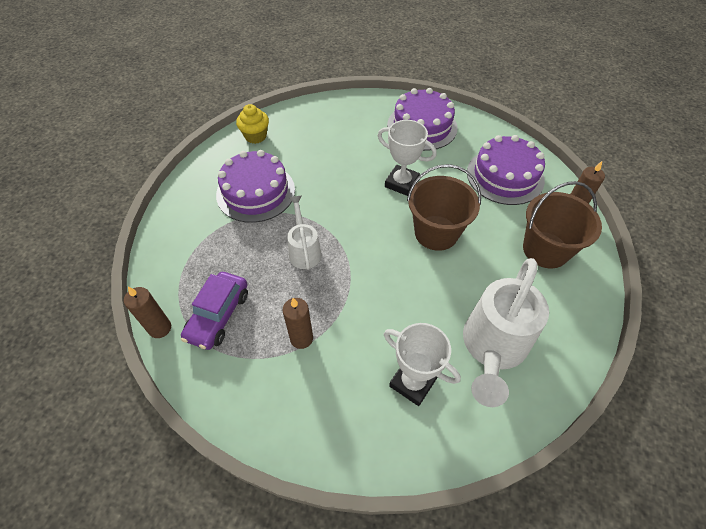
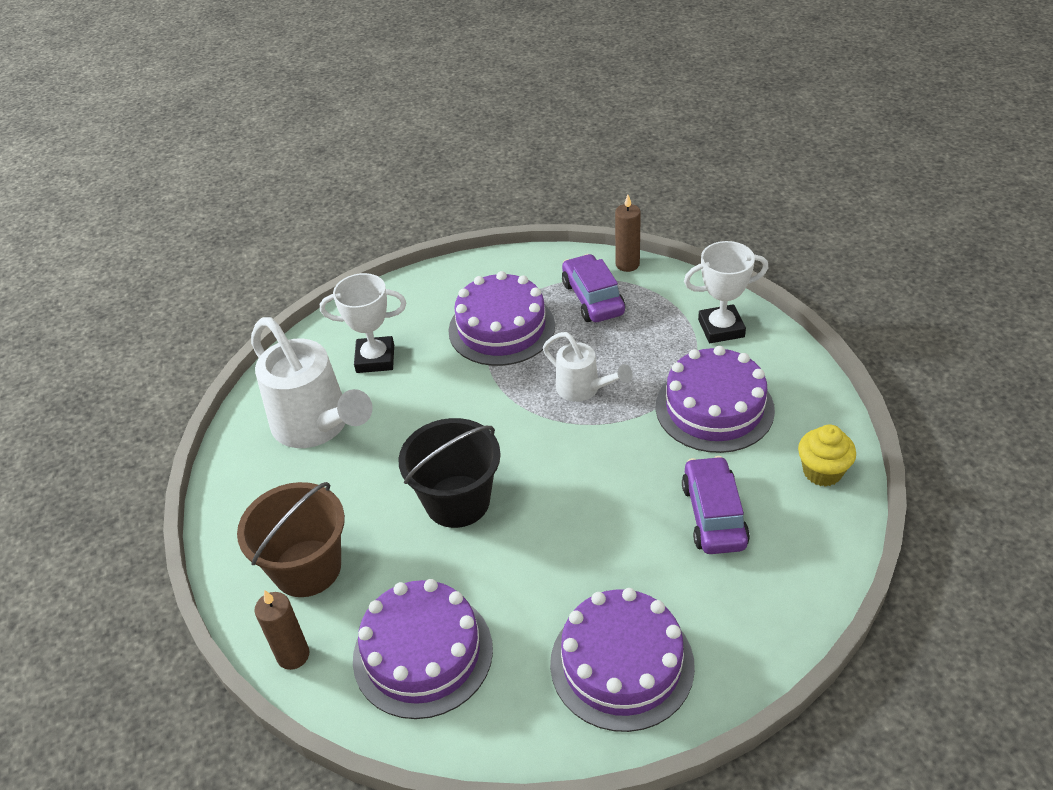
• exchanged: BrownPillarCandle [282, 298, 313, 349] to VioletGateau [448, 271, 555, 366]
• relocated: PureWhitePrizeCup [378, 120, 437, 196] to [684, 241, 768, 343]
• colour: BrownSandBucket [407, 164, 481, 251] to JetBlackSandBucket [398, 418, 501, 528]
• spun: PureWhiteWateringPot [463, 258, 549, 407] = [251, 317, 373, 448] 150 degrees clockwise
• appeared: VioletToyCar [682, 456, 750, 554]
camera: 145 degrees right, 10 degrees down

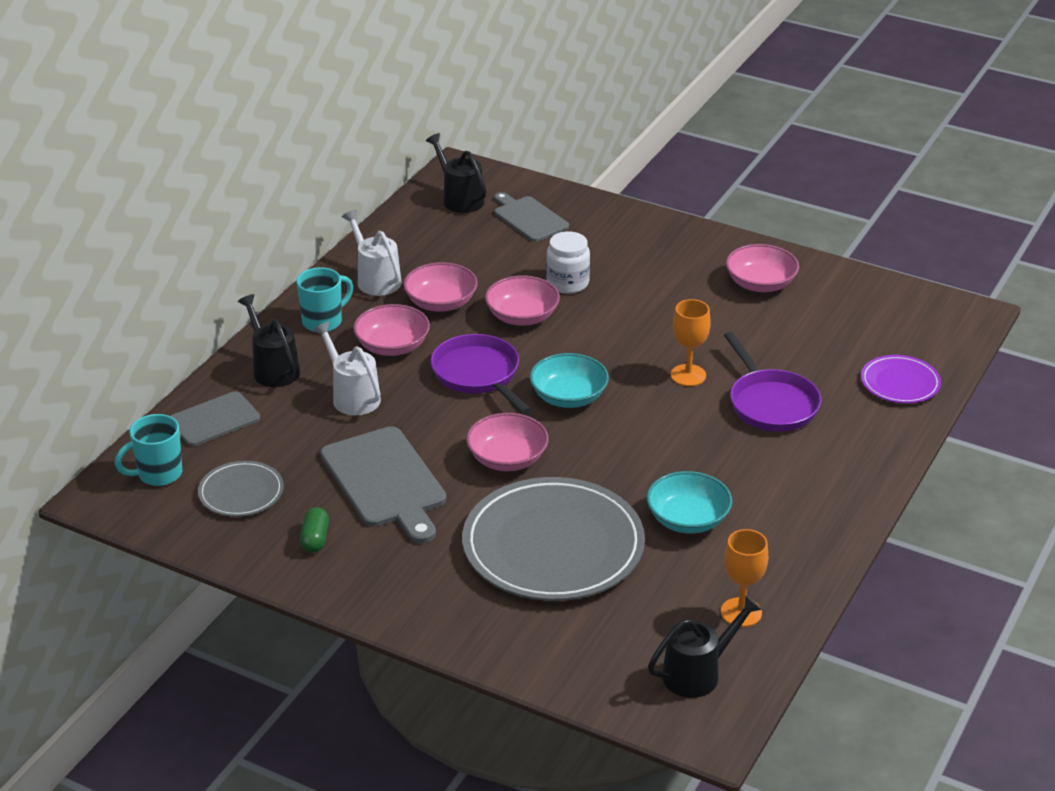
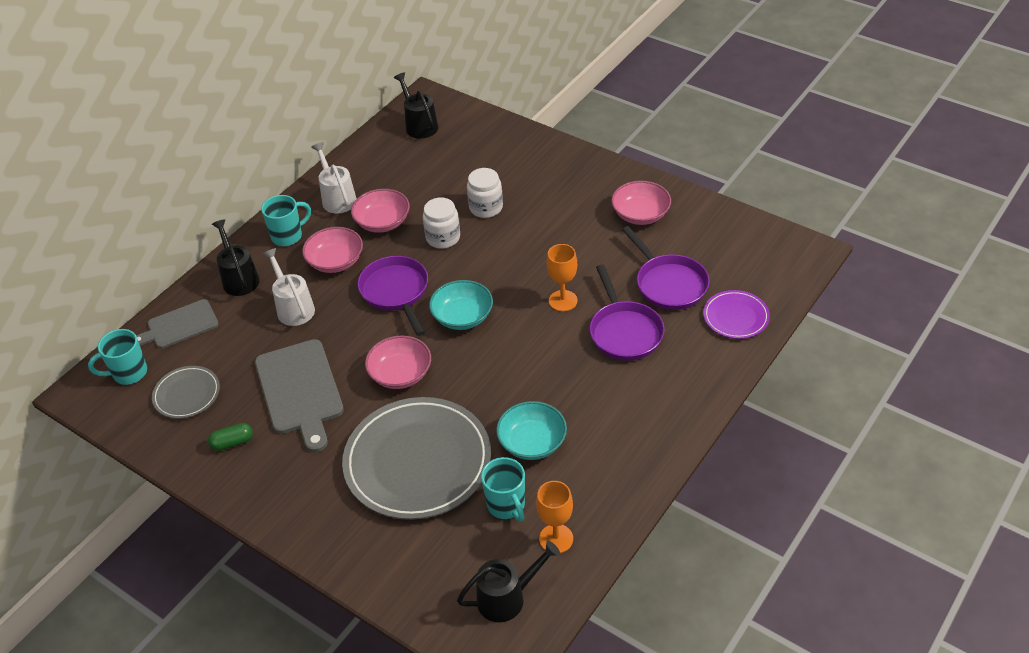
• spun: EmeraldPill [300, 507, 329, 553] = [208, 423, 253, 451] 60 degrees clockwise
• exchanged: RosePinkBowl [485, 276, 560, 326] to PureWhiteJamJar [423, 198, 460, 249]
• missing: GreyCuttingBoard [494, 192, 569, 242]
• appeared: AquaTeaMug [481, 457, 525, 522]
• appeared: VioletSkillet [622, 226, 710, 310]
camera: 10 degrees right, 10 degrees up

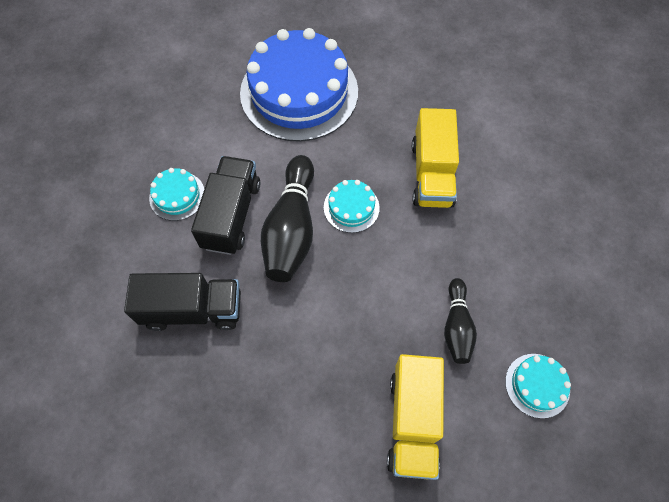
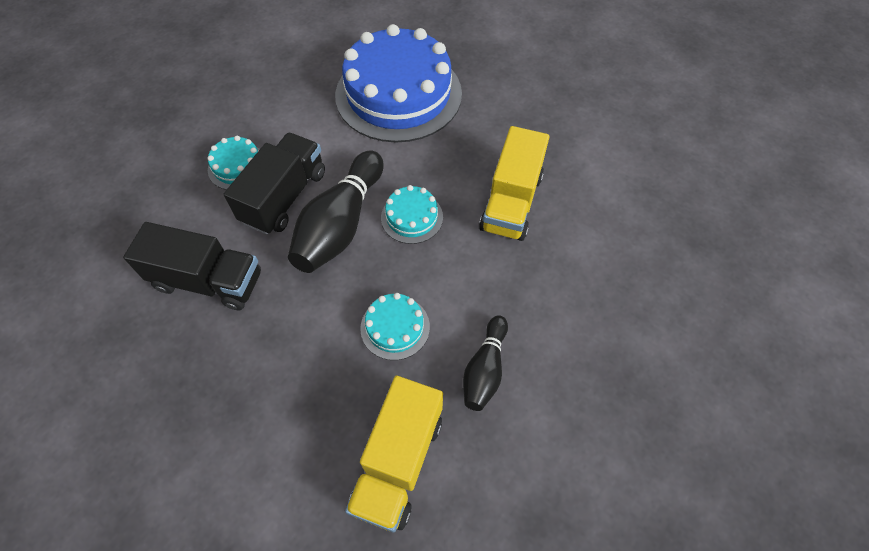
• relocated: AquaGateau [505, 354, 571, 419] to [360, 293, 430, 360]
camera: 15 degrees right, 5 degrees down

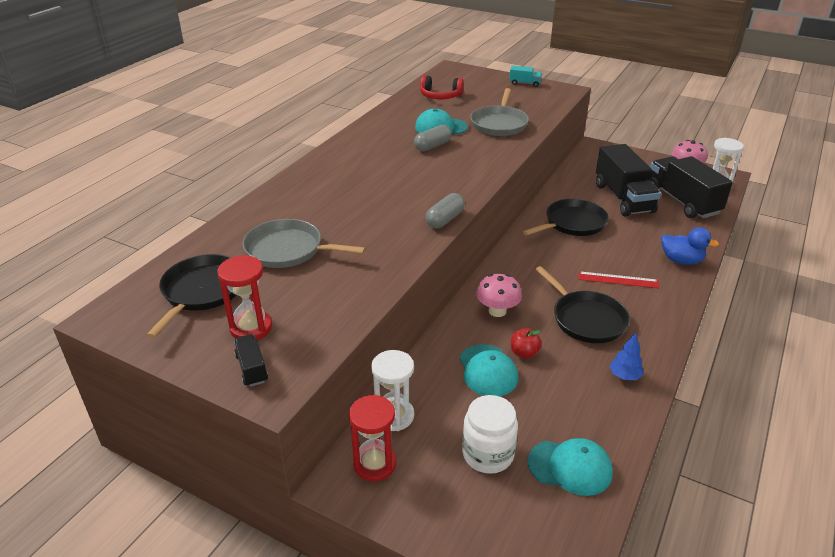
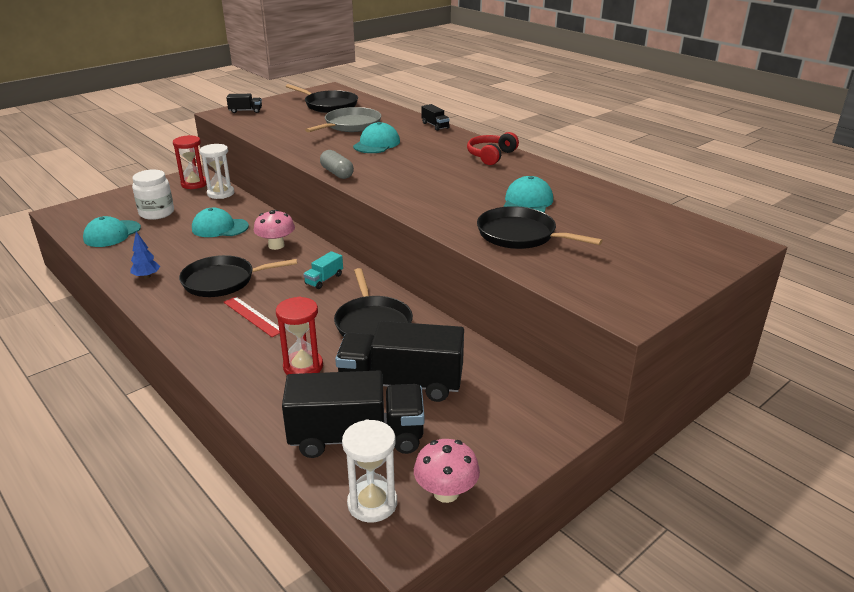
• relocated: ScarletSandglass [217, 255, 272, 340] to [276, 297, 323, 375]
• missing: GreyPill [414, 125, 452, 151]
• relocated: ScarletHeadset [420, 75, 464, 99] to [467, 132, 519, 165]
• colour: GreySkillet [470, 88, 529, 136] to JetBlackSkillet [477, 206, 603, 249]
• relocated: AquaTruck [509, 66, 542, 87] to [303, 251, 343, 289]
• missing: ScarletToyApple [511, 328, 542, 358]
• spun: ScarletStraightedge [579, 271, 659, 288] = [224, 297, 280, 337] 75 degrees counterclockwise
• missing: BlueRubberDuck [661, 227, 719, 265]
• appeared: AquaBaseballCap [353, 122, 400, 153]
• appeared: JetBlackTruck [421, 104, 450, 131]
camera: 110 degrees right, 5 degrees down

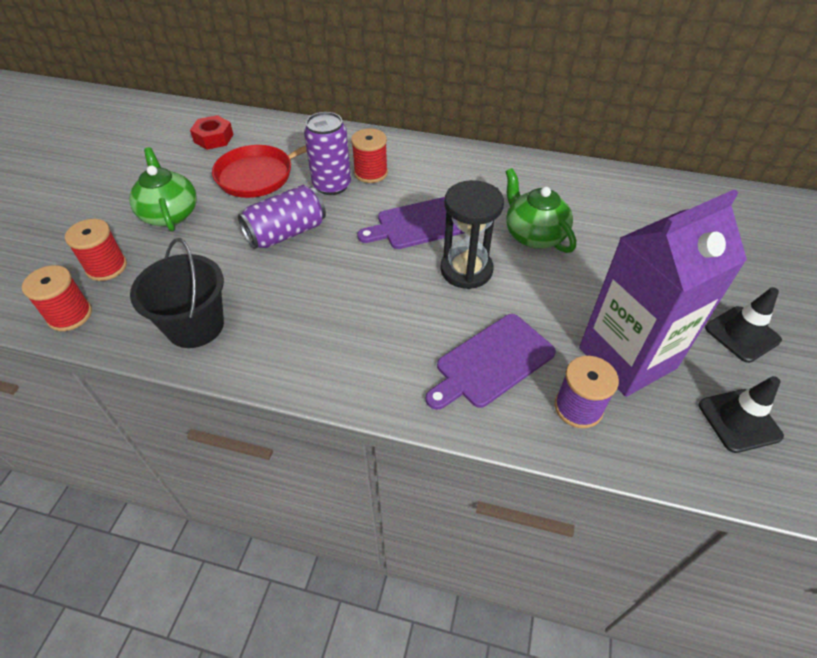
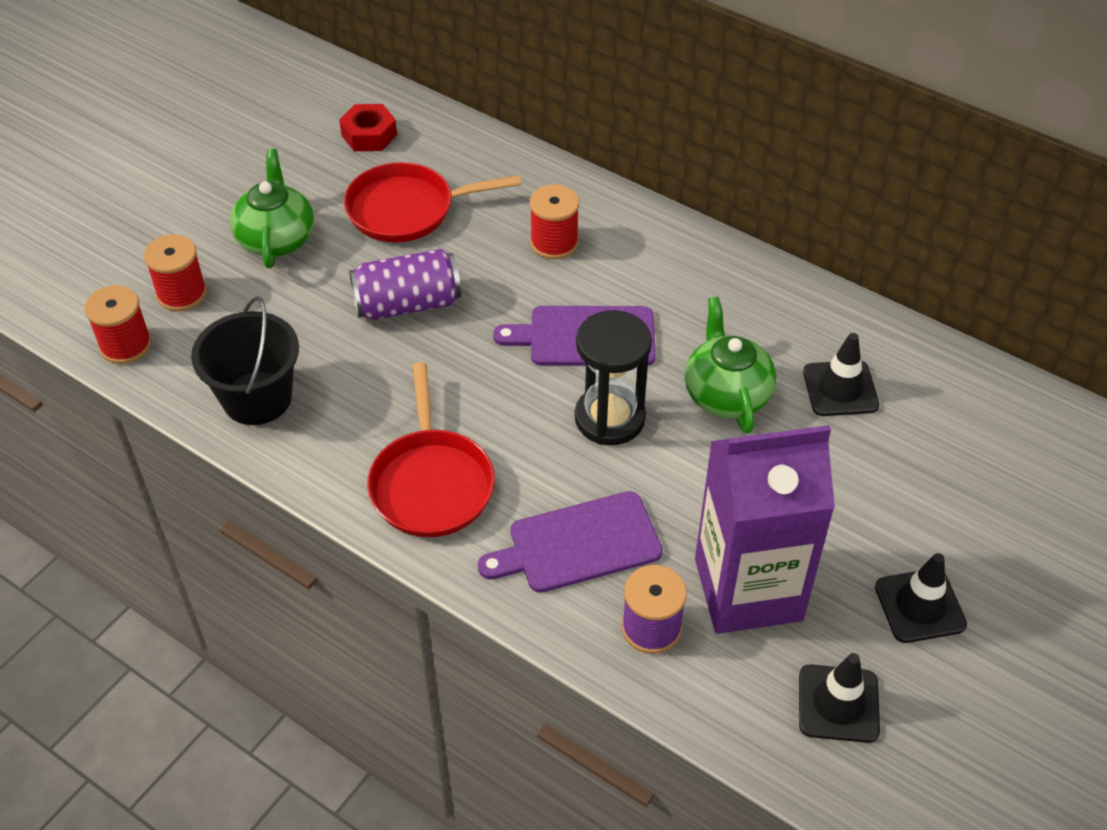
• missing: VioletSodaCan [304, 112, 351, 195]
• appeared: ScarletSkillet [367, 362, 495, 537]
• appeared: JetBlackSafetyCone [803, 333, 879, 416]
camera: 20 degrees right, 0 degrees up

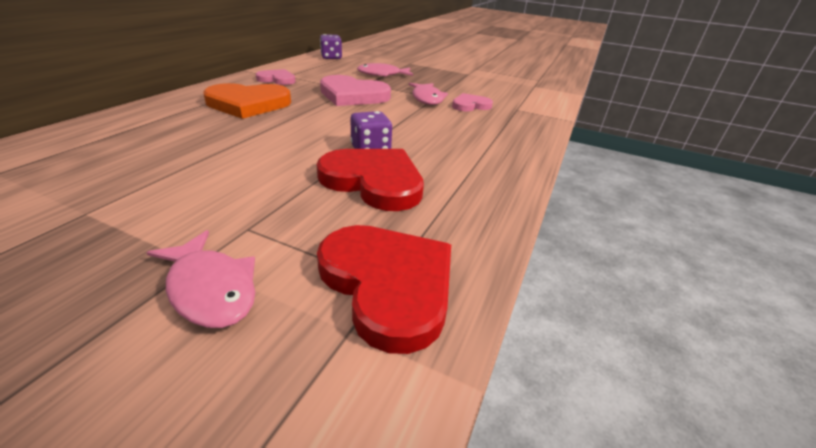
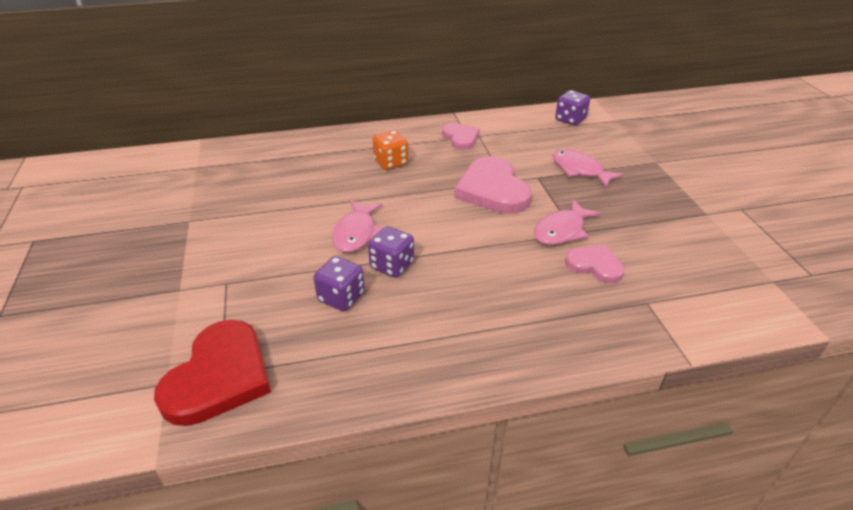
• relocated: RosePinkToyFish [146, 230, 255, 328] to [332, 200, 383, 253]
• exchanged: BrightOrangeHeart [203, 83, 291, 119] to BrightOrangeDice [373, 130, 408, 170]
• exchanged: ScarletHeart [316, 149, 424, 211] to VioletDice [314, 256, 365, 311]
camera: 55 degrees right, 5 degrees up

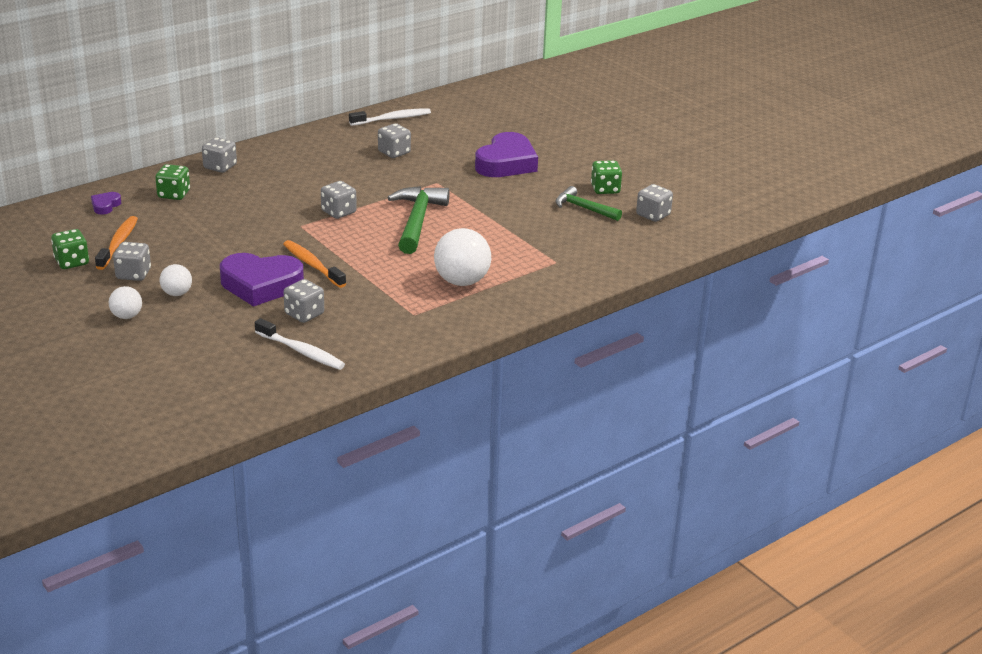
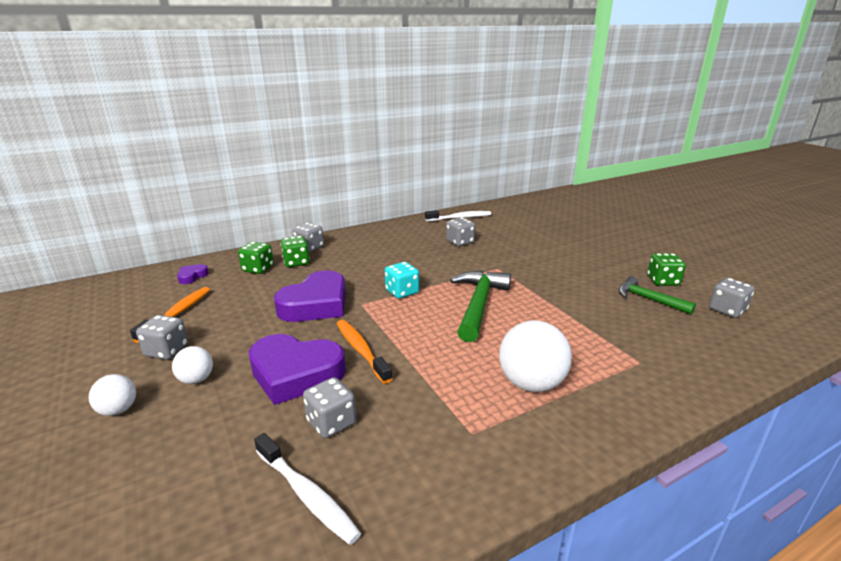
• relocated: EmeraldDice [51, 229, 89, 269] to [280, 236, 310, 267]
• colour: GreyDice [321, 181, 357, 219] to AquaDice [385, 262, 419, 299]
• relocated: VioletHeart [475, 132, 538, 177] to [274, 270, 346, 322]
camera: 10 degrees right, 5 degrees down

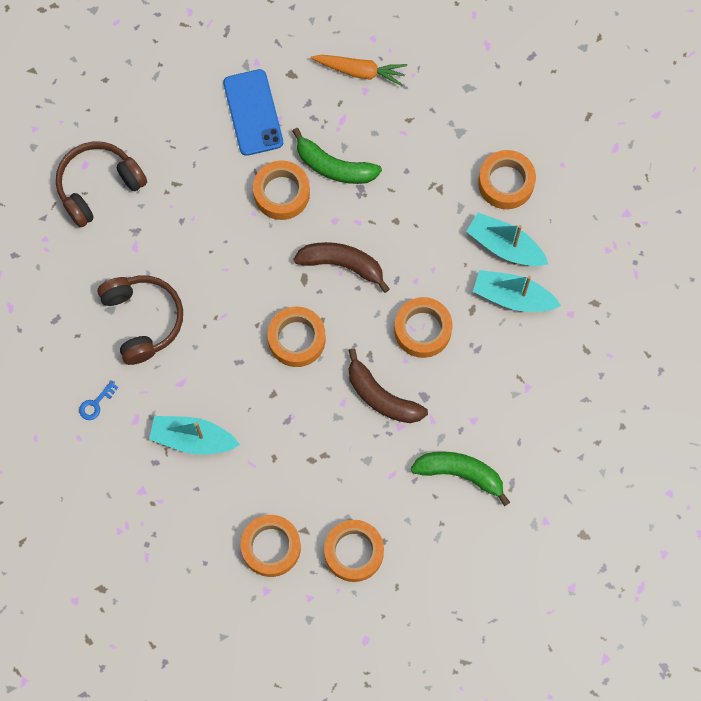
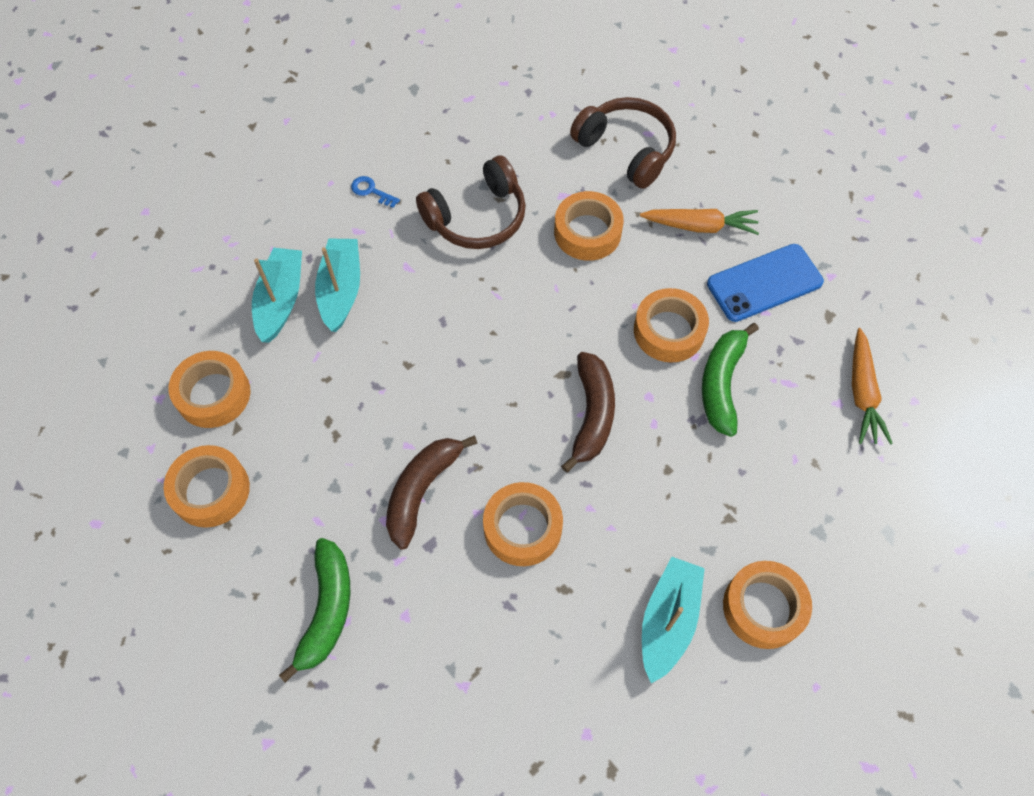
• relocated: BrightOrangeTape [268, 307, 326, 367] to [554, 191, 624, 261]
• relocated: AquaBoat [473, 270, 561, 312] to [252, 248, 302, 343]
• appeared: BrightOrangeCarrot [640, 209, 759, 235]
camera: 80 degrees right, 10 degrees down

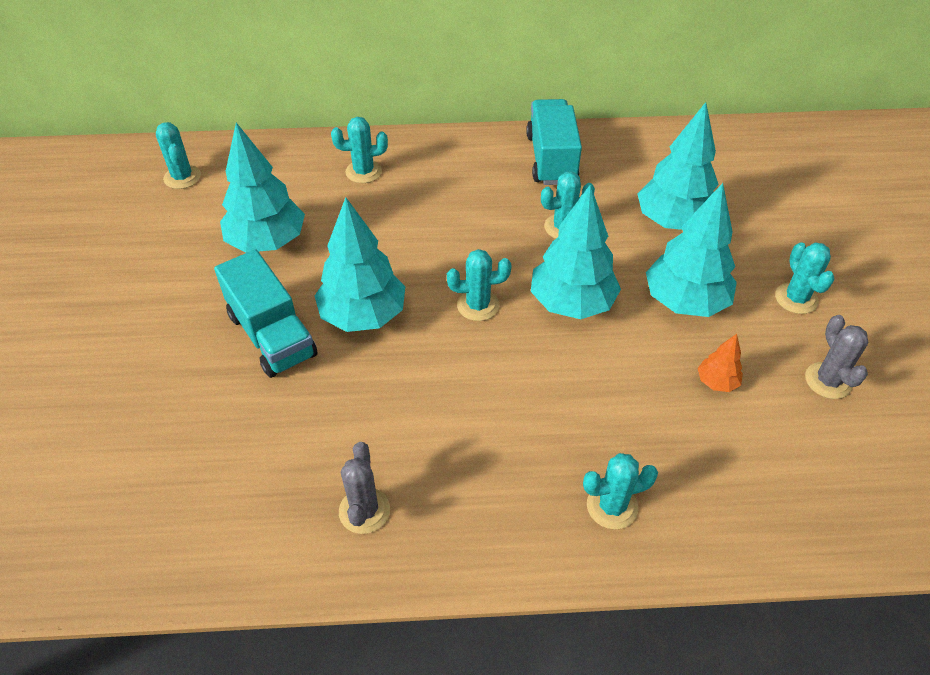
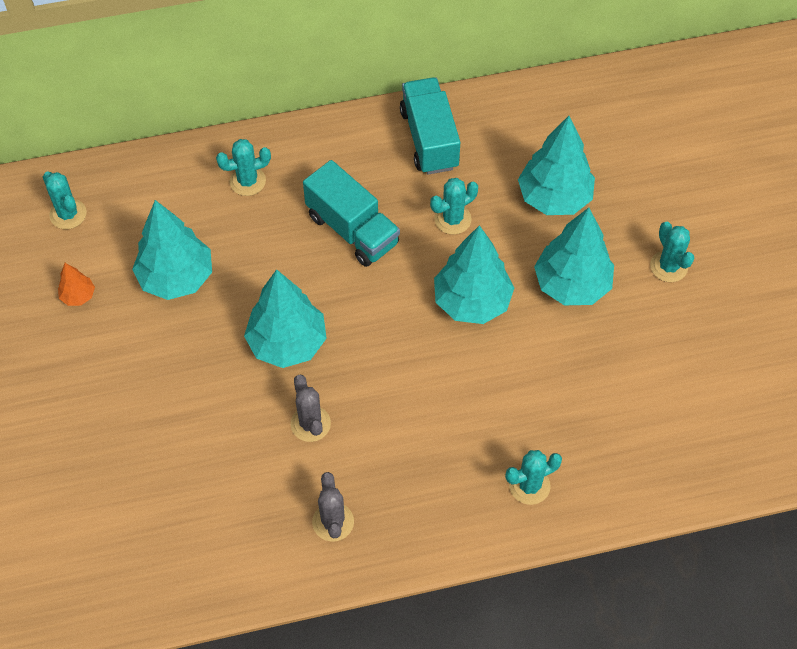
• relocated: AquaTruck [214, 249, 318, 378] to [303, 160, 400, 267]
• missing: AquaCactus [447, 249, 511, 321]
• relocated: BrightOrangeToyTree [698, 334, 743, 392] to [58, 263, 95, 306]
• relocated: GreyCactus [805, 315, 868, 399] to [291, 375, 331, 442]
camera: 10 degrees left, 10 degrees up

